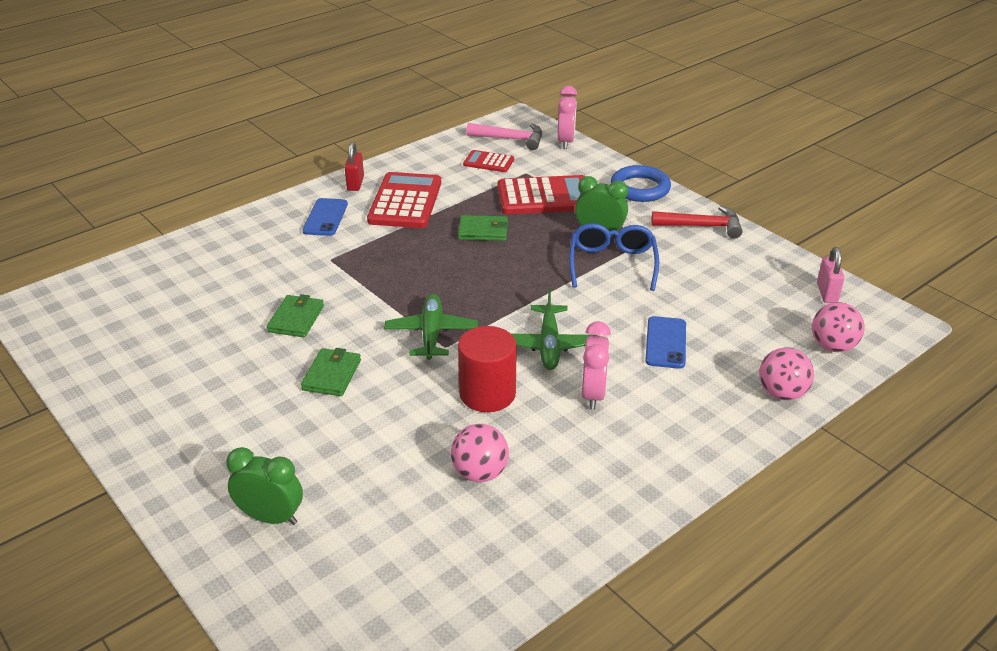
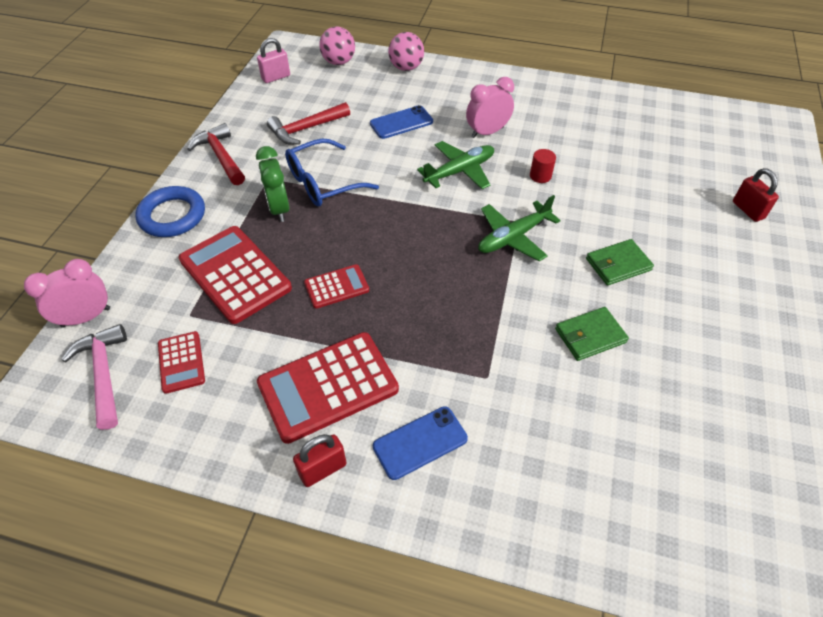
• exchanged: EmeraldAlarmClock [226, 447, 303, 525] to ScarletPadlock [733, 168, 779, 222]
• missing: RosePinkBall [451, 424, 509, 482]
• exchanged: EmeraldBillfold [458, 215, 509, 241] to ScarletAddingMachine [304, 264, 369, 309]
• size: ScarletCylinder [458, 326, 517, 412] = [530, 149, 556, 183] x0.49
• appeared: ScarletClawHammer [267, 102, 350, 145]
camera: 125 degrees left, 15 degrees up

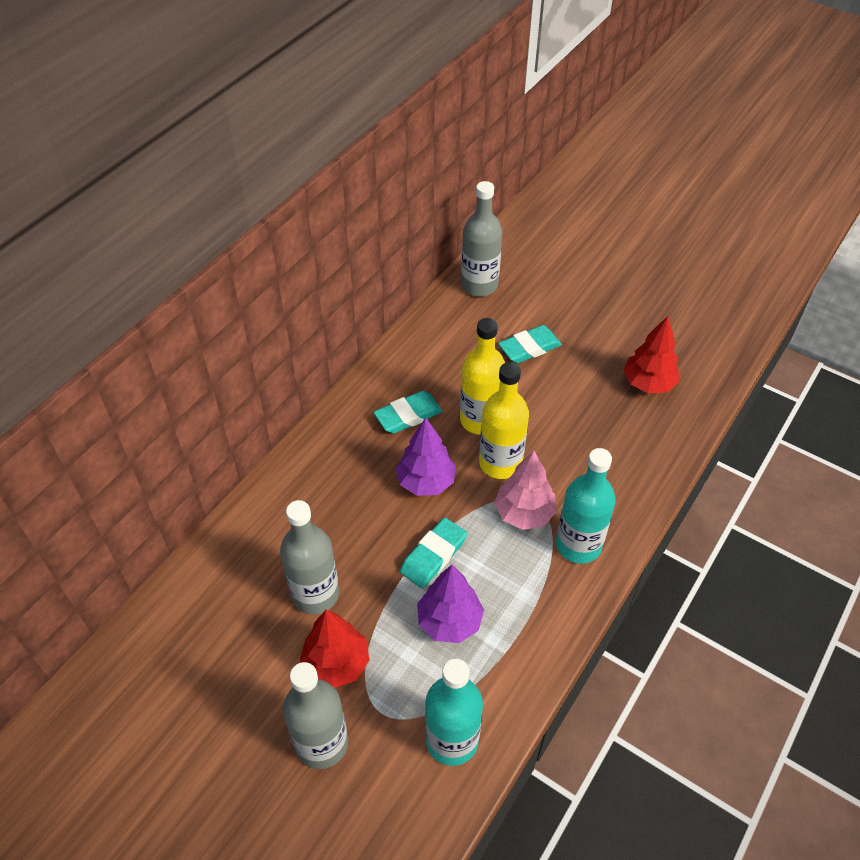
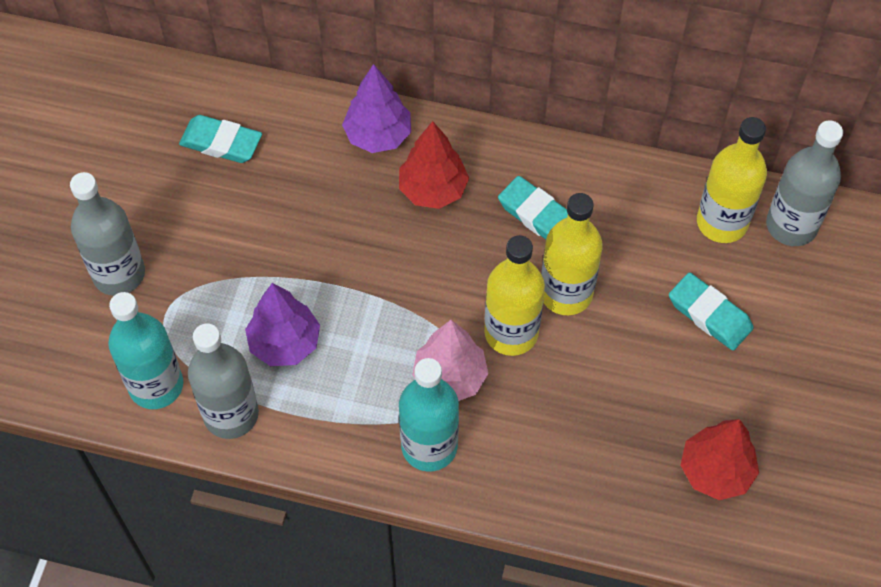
• relocated: GreyFlask [280, 500, 339, 614] to [188, 323, 259, 439]
• relocated: ScarletToyTree [300, 609, 369, 688] to [399, 121, 469, 209]
• relocated: VioletToyTree [396, 418, 456, 496] to [342, 64, 411, 153]
• relocated: AquaPencilEraser [400, 517, 467, 588] to [179, 115, 262, 163]
• appeared: GoldenFlask [697, 117, 767, 243]
camera: 70 degrees right, 10 degrees up

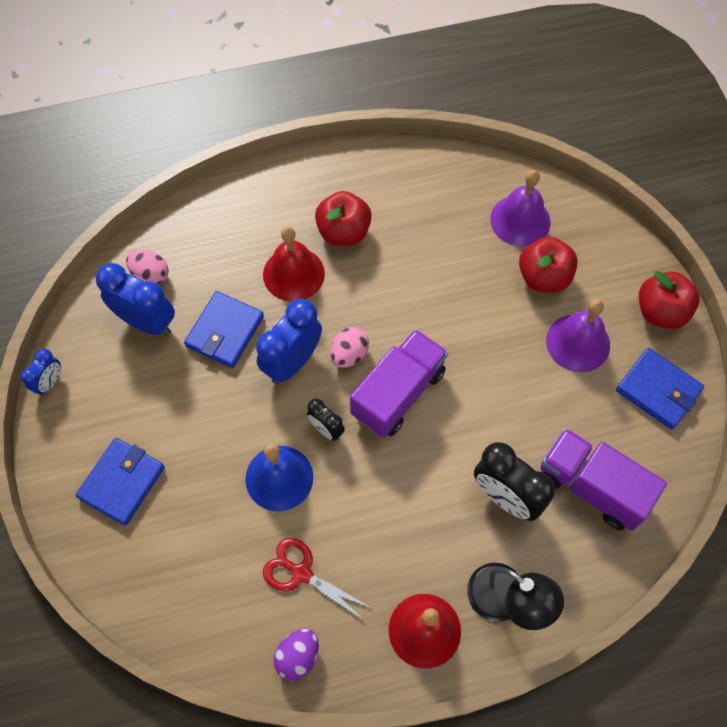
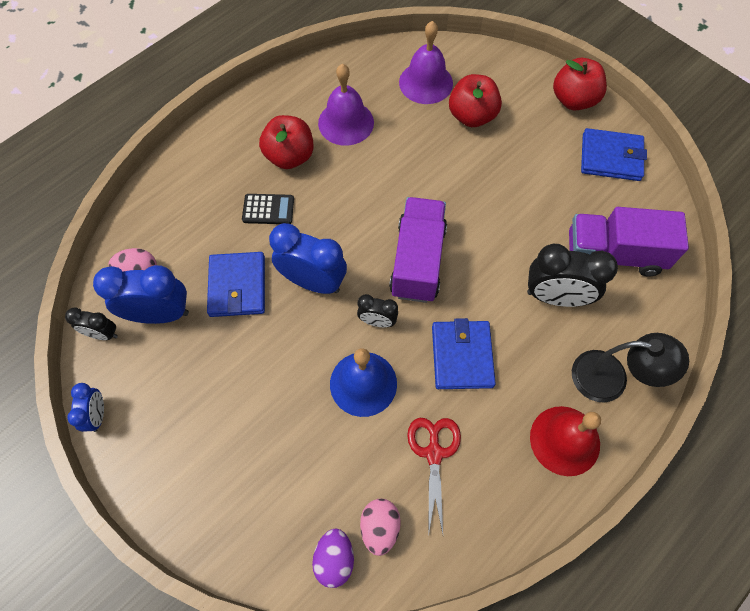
• relocated: BlueBillfold [76, 438, 165, 525] to [432, 318, 496, 389]
• spun: BlueAlarmClock [256, 299, 322, 384] = [269, 223, 347, 294] 105 degrees clockwise
• exchanged: ScarletHandBell [263, 226, 325, 302] to JetBlackAddingMachine [242, 194, 294, 224]
• spun: ScarletScissors [263, 538, 373, 621] = [407, 418, 461, 536] 90 degrees clockwise
• relocated: VioletEgg [274, 629, 319, 681] to [312, 528, 354, 588]
• relocated: RosePinkEgg [330, 327, 369, 368] to [360, 499, 401, 556]
• relocated: VioletHandBell [546, 299, 610, 372] to [318, 64, 374, 146]
• appeared: JetBlackAlarmClock [65, 307, 118, 340]
camera: 30 degrees left, 0 degrees up

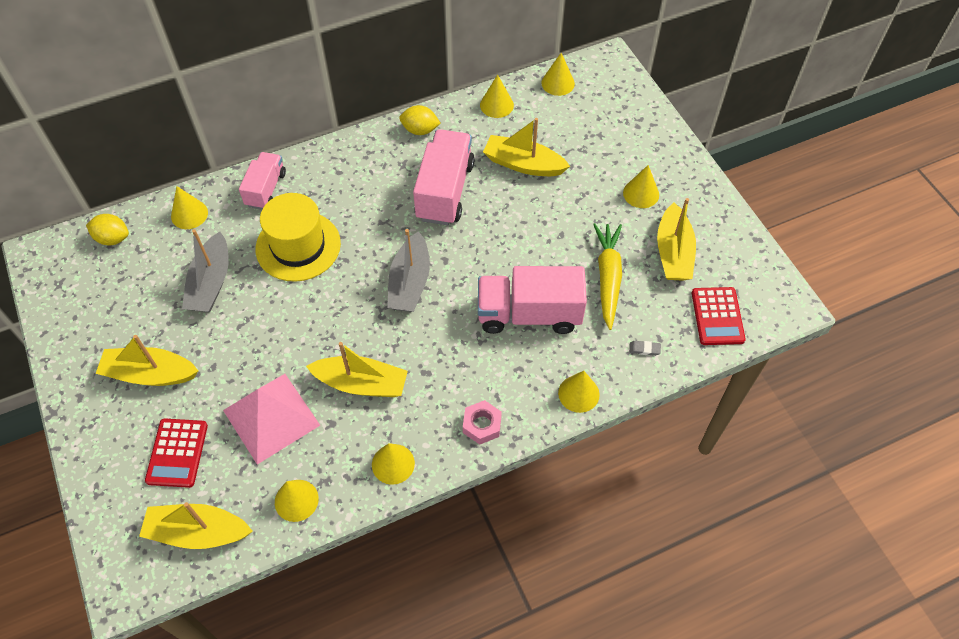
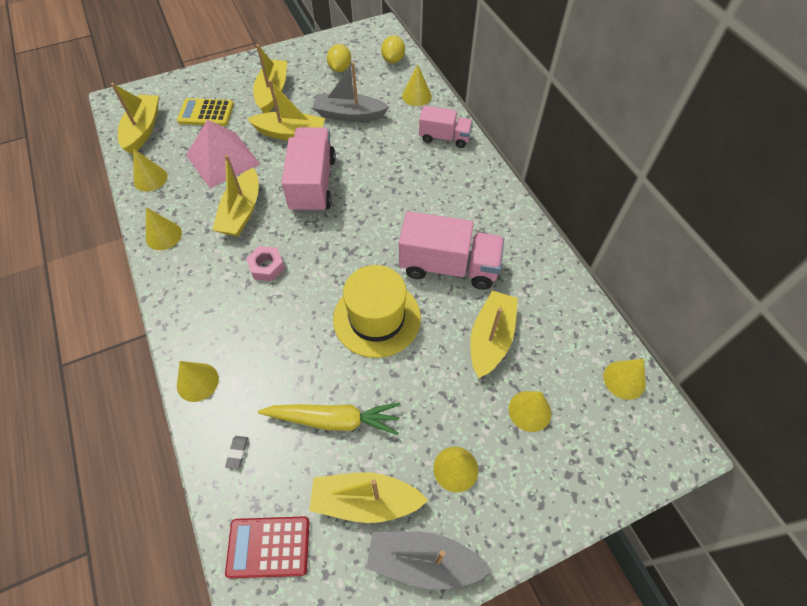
• colour: ScarletAddingMachine [145, 419, 208, 488] to GoldenAddingMachine [177, 98, 234, 126]
• relocated: GoldenTallHat [255, 193, 341, 282] to [333, 265, 421, 358]
• relocated: GreyBoat [387, 229, 430, 312] to [366, 531, 492, 590]
• relocated: GoldenToyLemon [399, 105, 441, 135] to [327, 44, 351, 72]
• relocated: RosePinkNut [463, 400, 502, 445] to [246, 246, 285, 281]
• relocated: RosePinkTruck [478, 266, 587, 334] to [282, 127, 336, 213]
• relocated: GoldenConeShape [480, 75, 514, 118] to [509, 391, 551, 432]
• appeared: GoldenBoat [247, 80, 325, 140]
camera: 90 degrees right, 0 degrees up

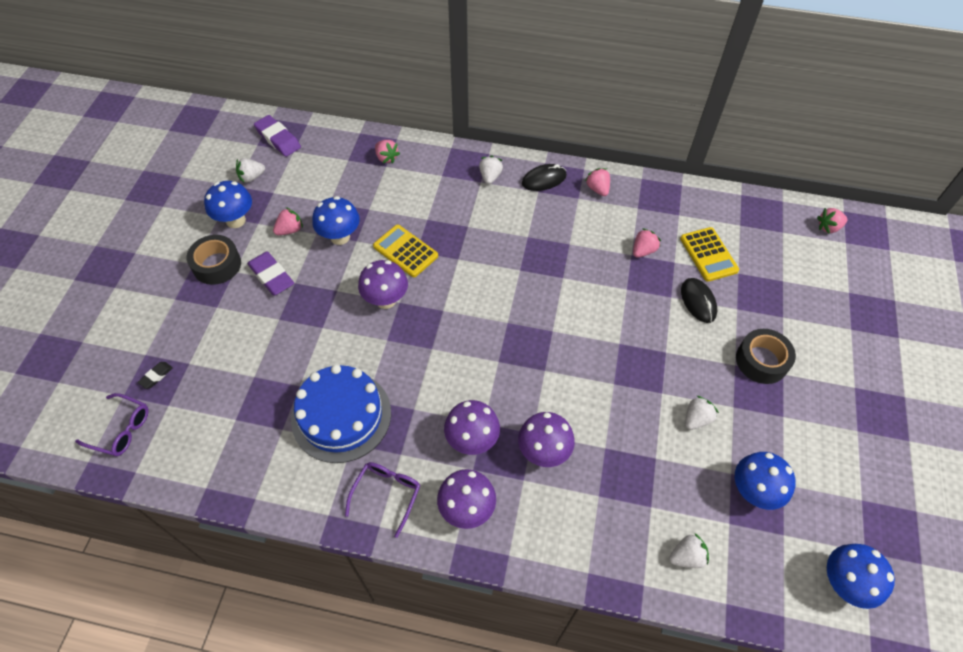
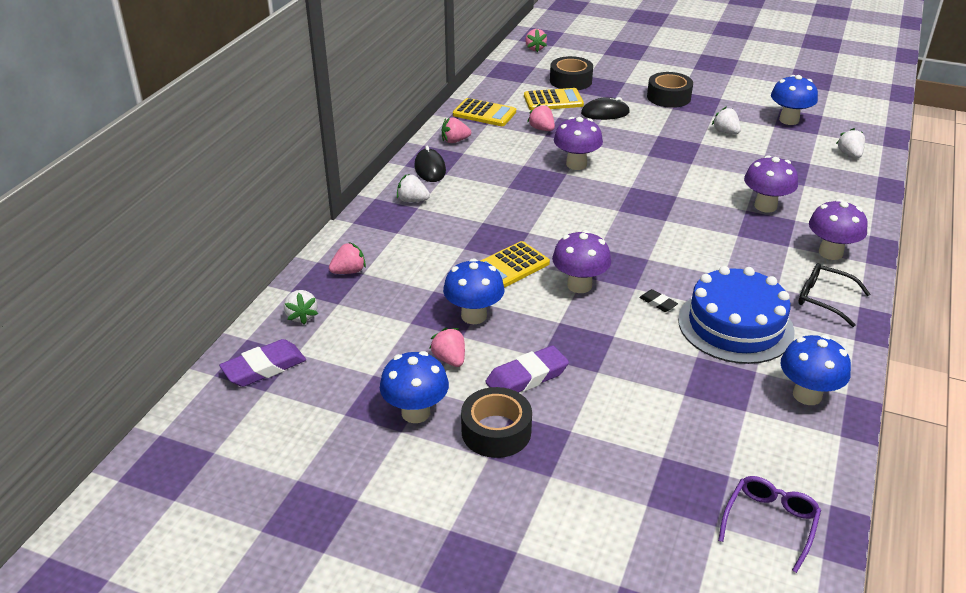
• relocated: JetBlackPencilEraser [138, 362, 173, 389] to [639, 289, 678, 312]
• relocated: PureWhiteToyStrawberry [236, 158, 265, 183] to [284, 290, 318, 325]
• colour: VioletSpectacles [345, 462, 420, 538] to JetBlackSpectacles [798, 263, 870, 327]
• relocated: VioletFungus [444, 400, 500, 455] to [554, 117, 603, 170]
• relocated: BlueFungus [827, 544, 895, 609] to [781, 335, 851, 405]
• appeared: GoldenAddingMachine [453, 98, 516, 126]
• appeared: JetBlackTape [550, 56, 593, 90]
camera: 80 degrees left, 20 degrees down

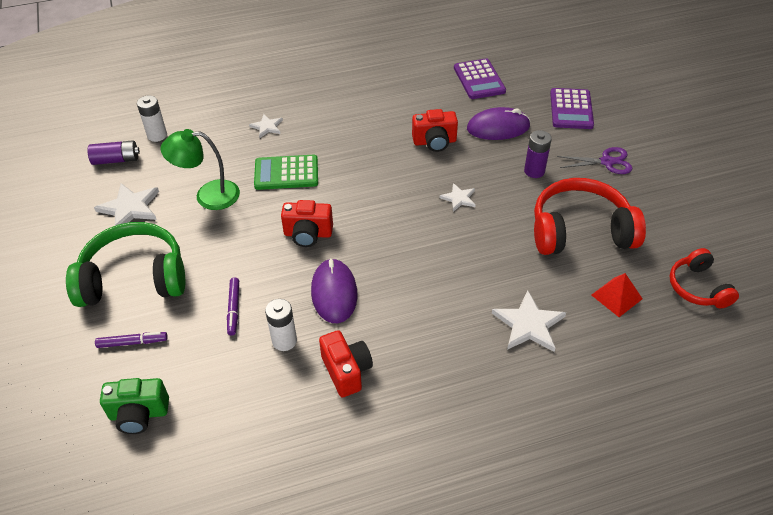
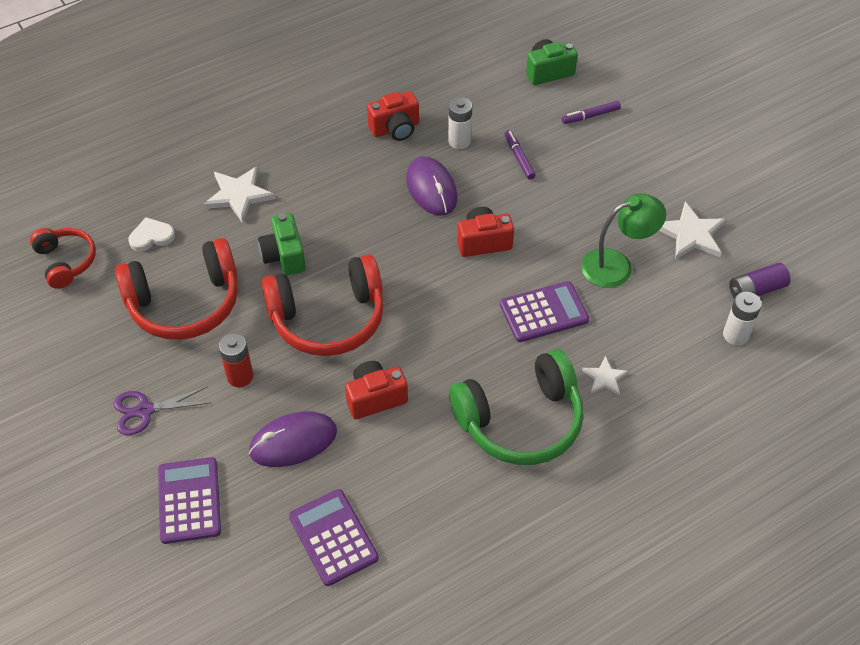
• relocated: EmeraldHeadset [66, 222, 185, 307] to [449, 349, 584, 465]
• colour: EmeraldAddingMachine [254, 155, 318, 190] to VioletAddingMachine [500, 281, 589, 342]
• spun: ScarletCamera [319, 330, 373, 397] = [367, 91, 419, 141] 75 degrees counterclockwise
• exchanged: PureWhiteFivePointedStar [439, 183, 476, 212] to ScarletHeadset [262, 254, 384, 356]
• colour: VioletPowerCell [524, 130, 552, 178] to ScarletPowerCell [219, 333, 253, 387]
• exchanged: ScarletSolidPyramid [592, 273, 642, 317] to PureWhiteHeart [129, 217, 175, 252]
• appeared: EmeraldCamera [258, 213, 306, 275]
camera: 165 degrees right, 5 degrees up

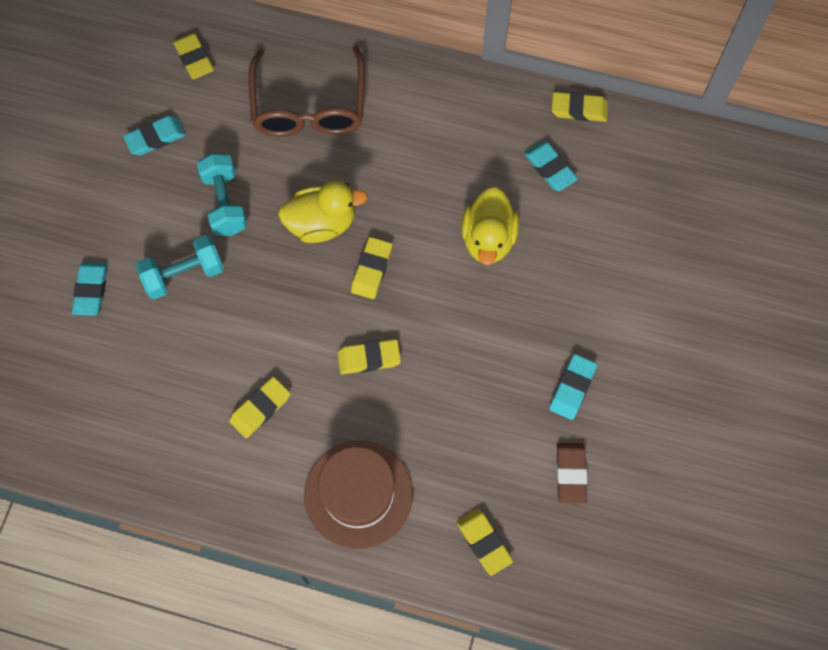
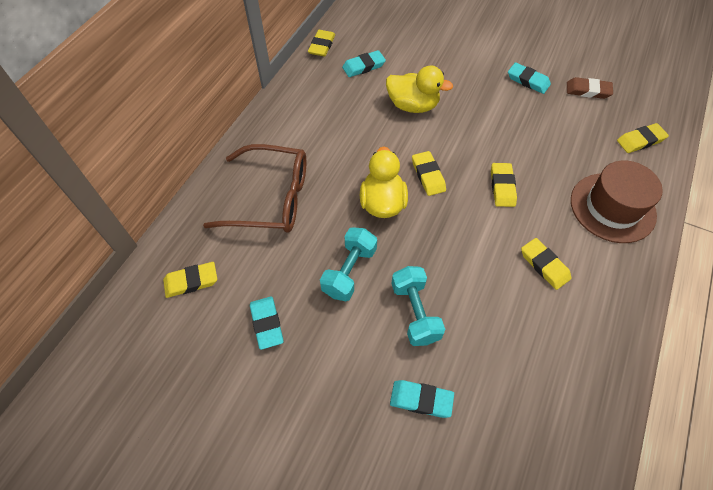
• spun: AquaDumbbell [197, 153, 247, 236] = [320, 227, 377, 301] 60 degrees counterclockwise
• spun: GoldenPencilEraser [351, 237, 392, 299] = [412, 151, 446, 196] 45 degrees clockwise
camera: 80 degrees left, 10 degrees down

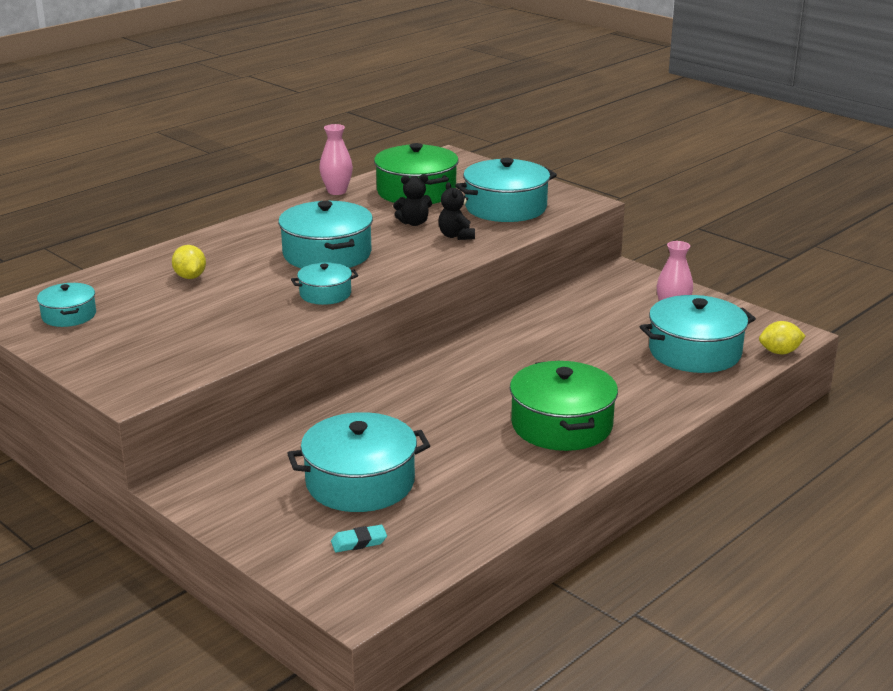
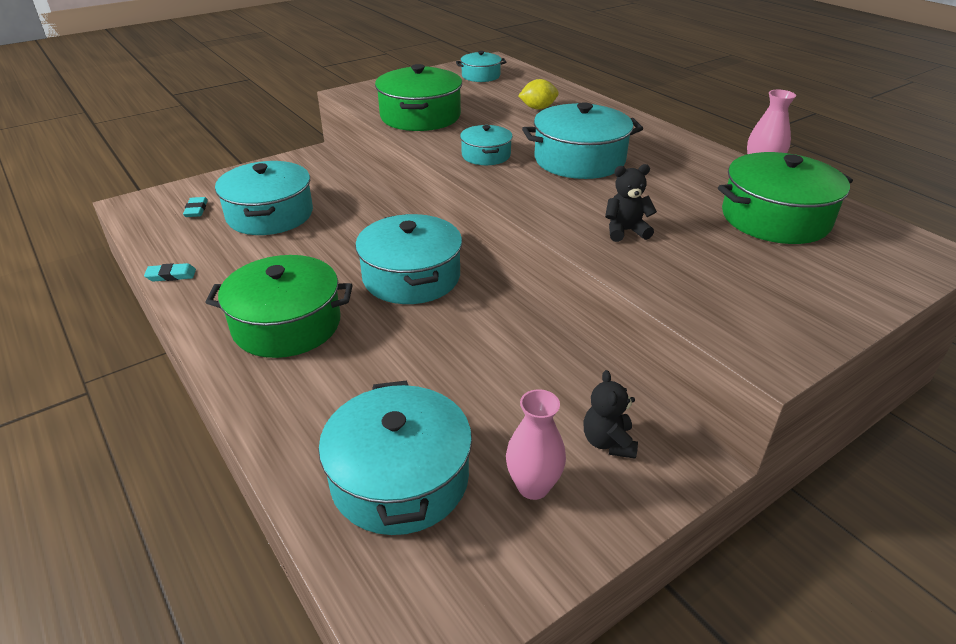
• relocated: JetBlackStuffedBear [393, 174, 432, 226] to [583, 370, 638, 459]
• relocated: AquaStockpot [455, 158, 557, 222] to [355, 214, 462, 304]
• missing: GoldenToyLemon [759, 321, 805, 354]
• appeared: AquaPencilEraser [144, 263, 196, 281]
• appeared: EmeraldStockpot [375, 64, 462, 131]
camera: 100 degrees right, 10 degrees up

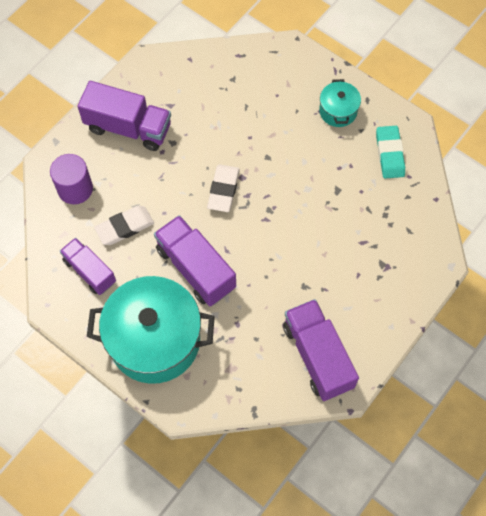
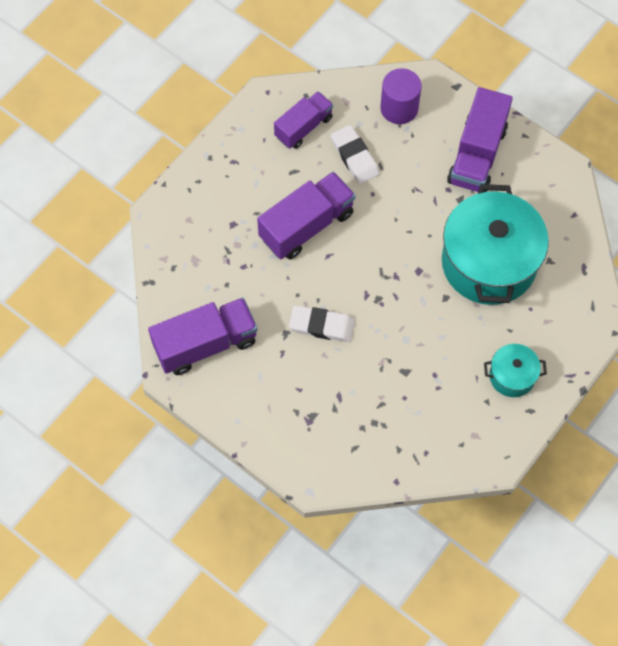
• relocated: AquaStockpot [87, 276, 215, 384] to [442, 184, 549, 305]
• relocated: PureWhitePencilEraser [207, 164, 240, 212] to [289, 305, 355, 342]
• missing: AquaPencilEraser [376, 126, 405, 179]
camera: 90 degrees right, 0 degrees up

